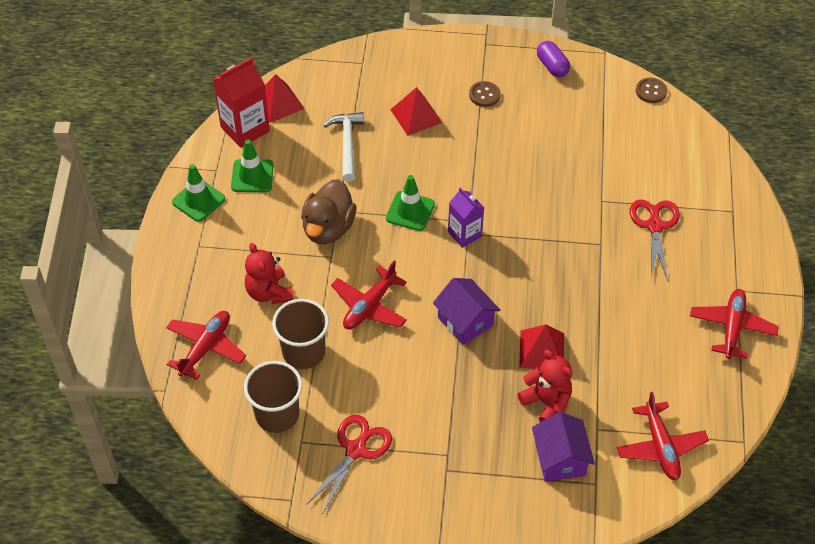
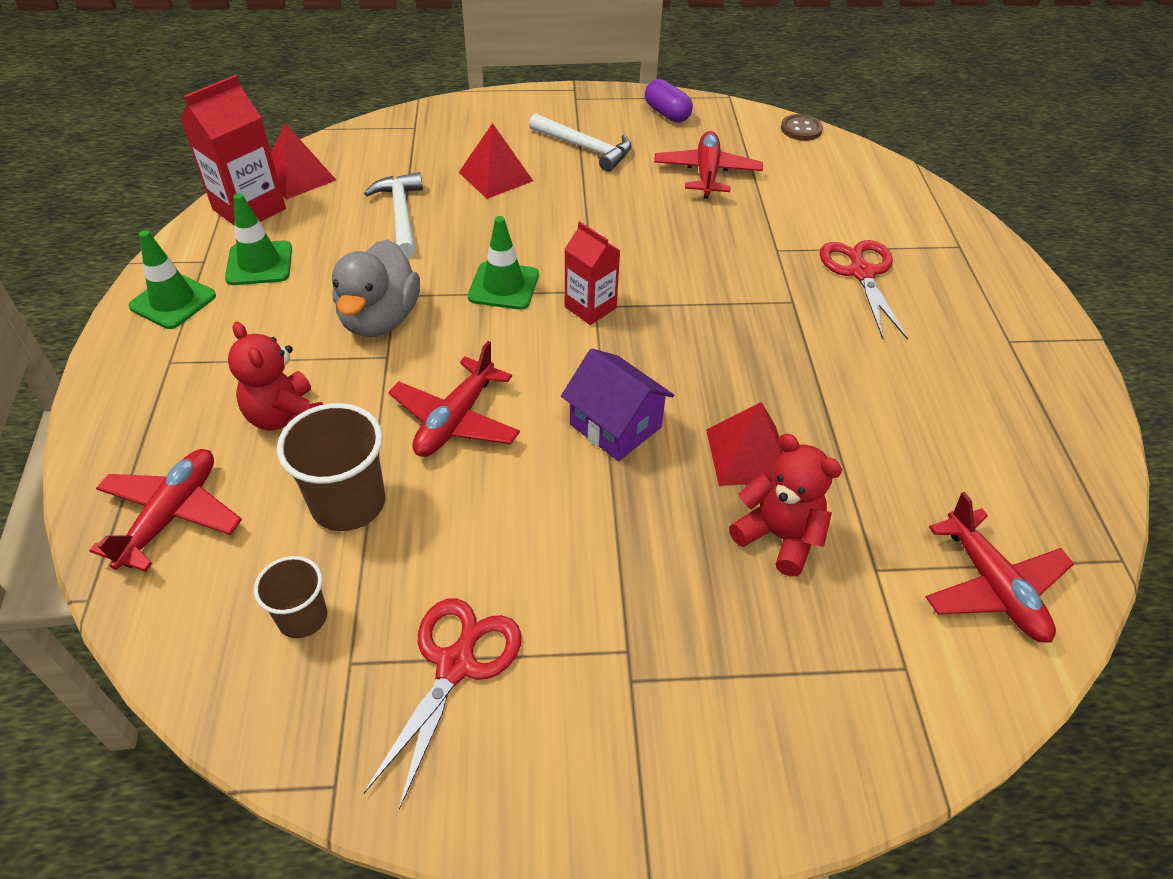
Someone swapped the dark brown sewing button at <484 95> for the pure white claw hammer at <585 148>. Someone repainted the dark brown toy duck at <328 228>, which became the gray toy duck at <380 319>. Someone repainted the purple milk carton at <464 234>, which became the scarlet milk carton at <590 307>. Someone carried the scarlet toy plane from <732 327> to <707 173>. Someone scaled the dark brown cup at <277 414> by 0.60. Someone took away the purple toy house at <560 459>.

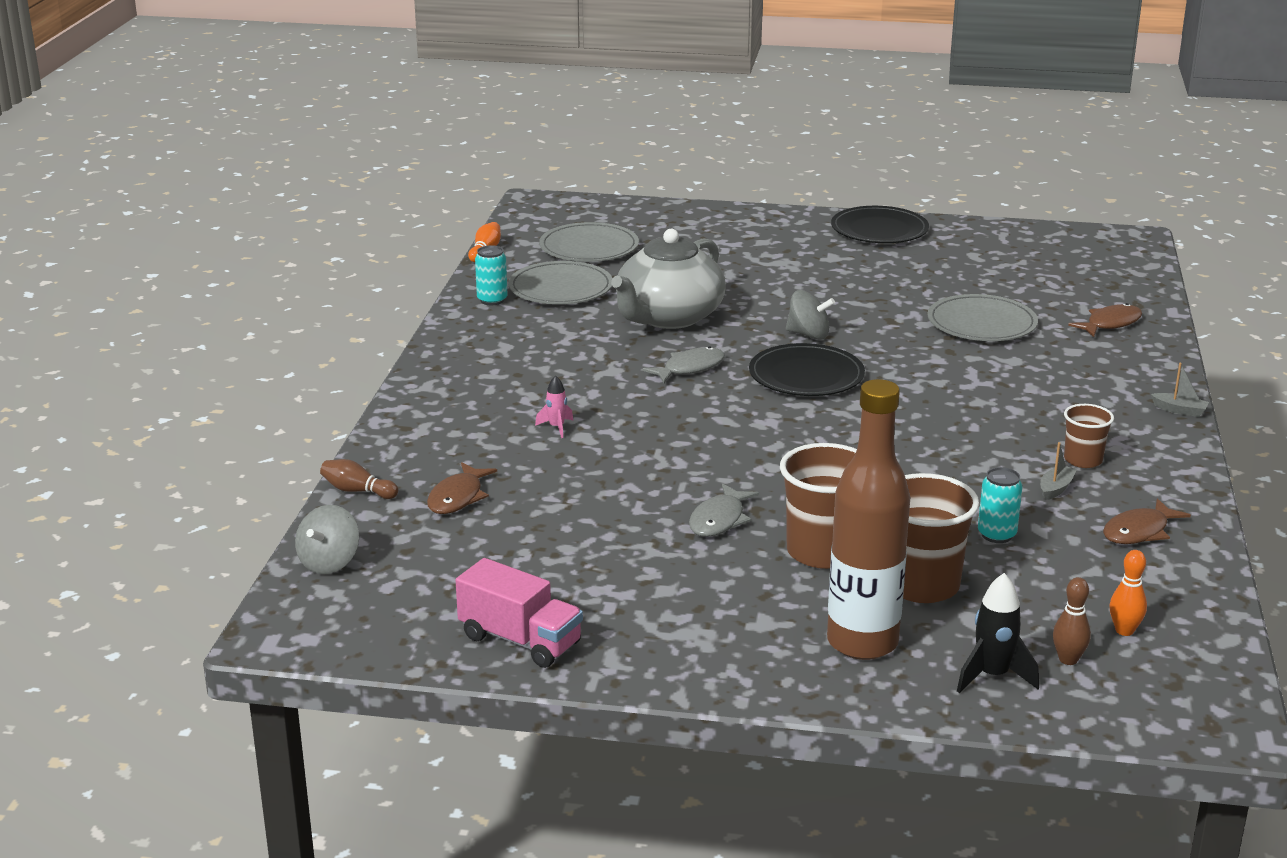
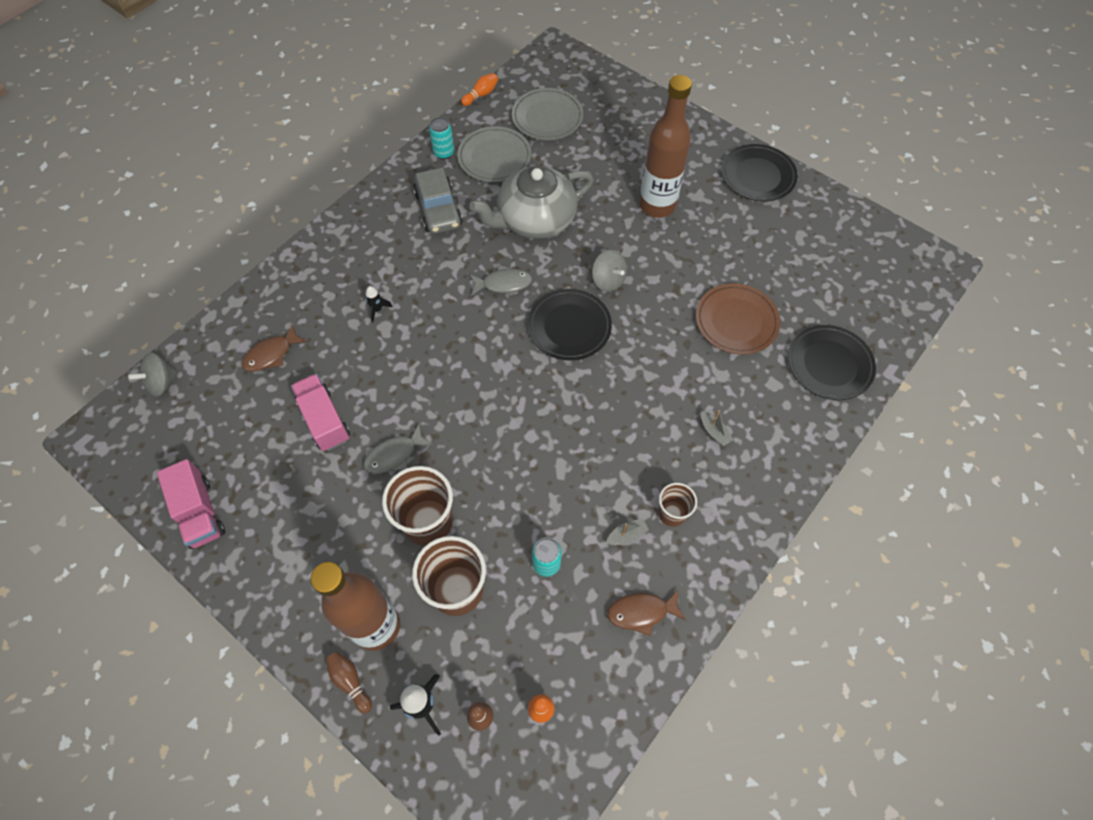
Someone repainted the gray flat dish at <981 323>, which became the dark brown flat dish at <736 321>. Someone swapped the dark brown toy fish at <1110 324> for the ebony flat dish at <829 364>. Someone carried the gray sailboat from <1179 410> to <714 432>. Someone repainted the rose-pink spaceship at <556 427>, which became the ebony spaceship at <377 310>. Someone carried the dark brown tenpin from <357 491> to <350 681>. Someone put down the dark brown bottle at <657 205>. Someone put down the gray toy car at <438 209>. Someone put down the rose-pink lorry at <324 420>.

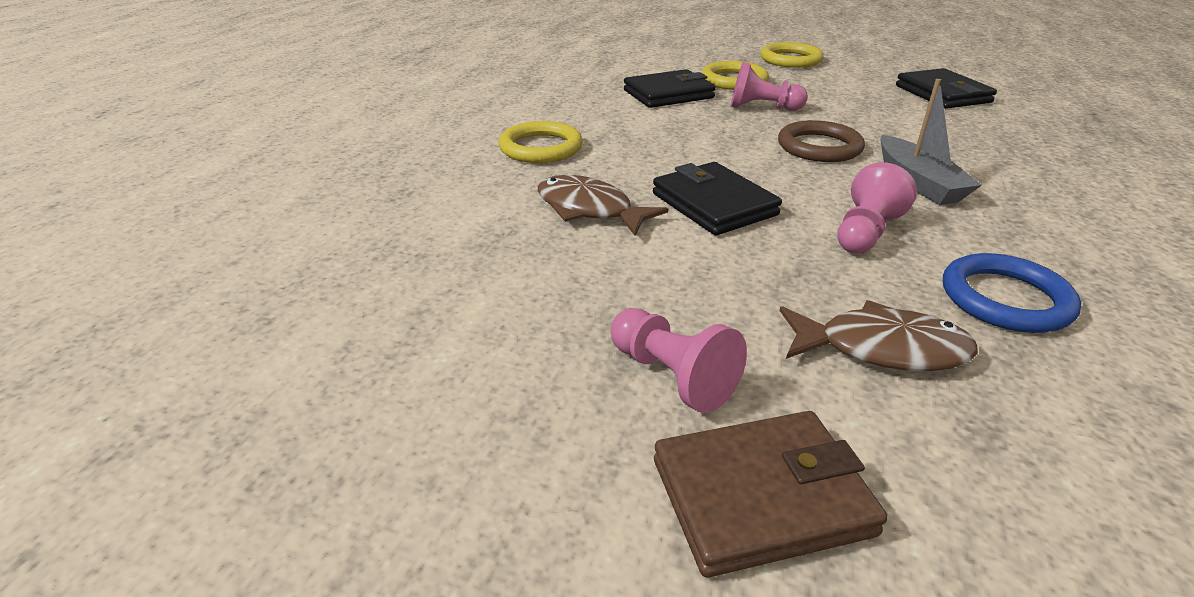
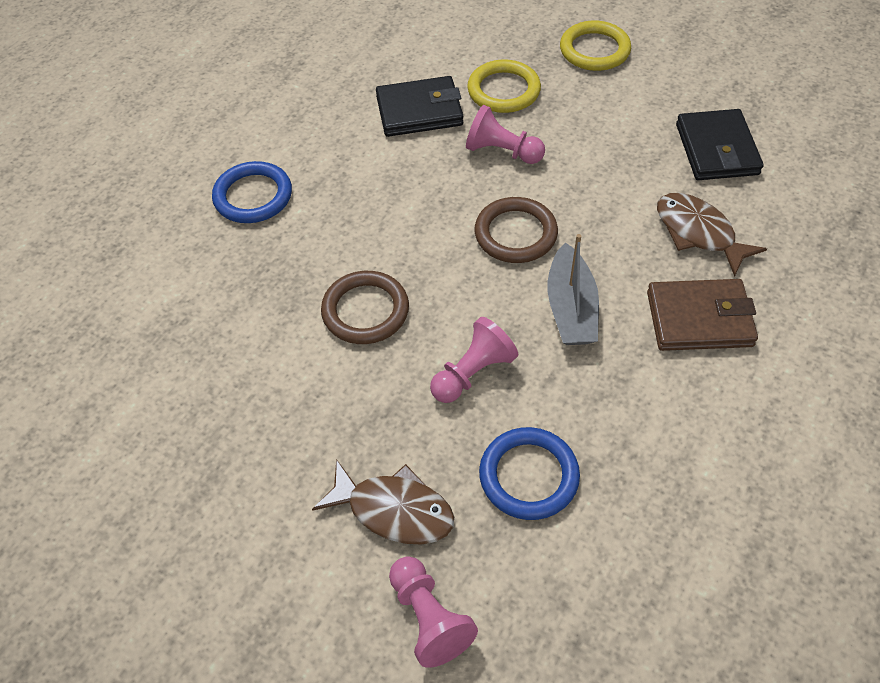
Someone repainted the yellow hoop at <541 148>, which became the blue hoop at <253 196>. Someone swapped the ebony billfold at <713 204> for the dark brown hoop at <365 311>. Someone carried the dark brown toy fish from <589 210> to <698 233>. Someone carried the rose-pink game pawn from <672 376> to <428 618>. Someone carried the dark brown billfold from <761 496> to <699 319>.

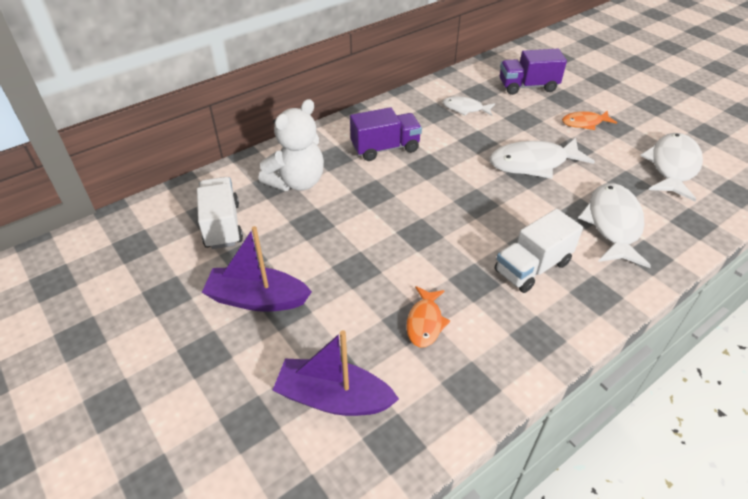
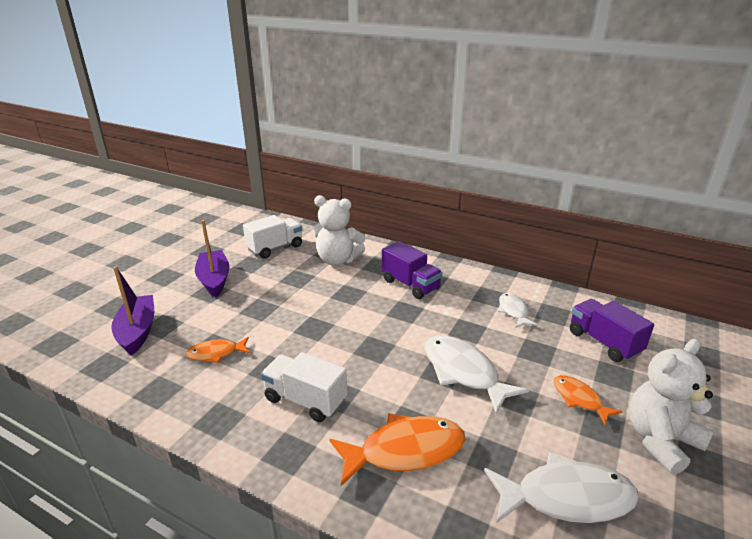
Someone repainted the pure white toy fish at <613 224>, which became the orange toy fish at <405 451>. Someone put down the pure white teddy at <660 440>.

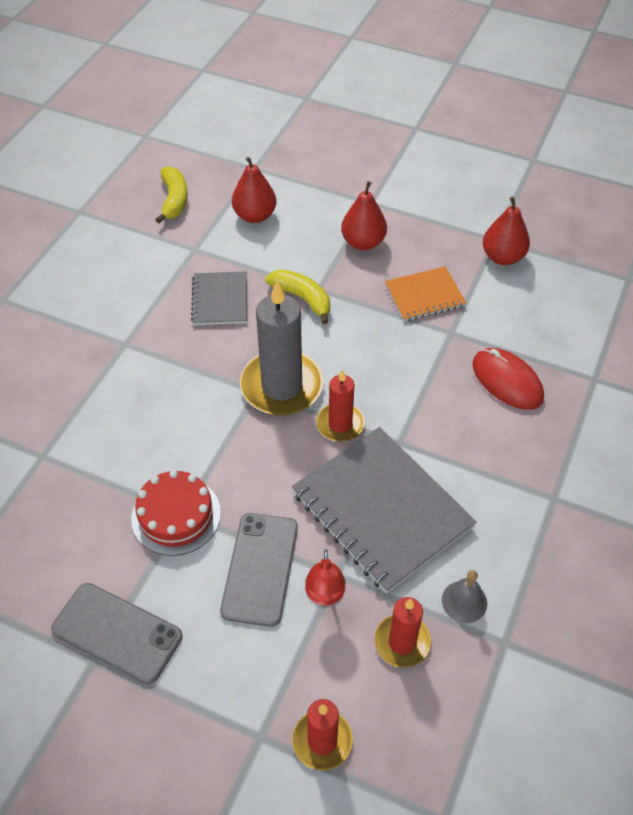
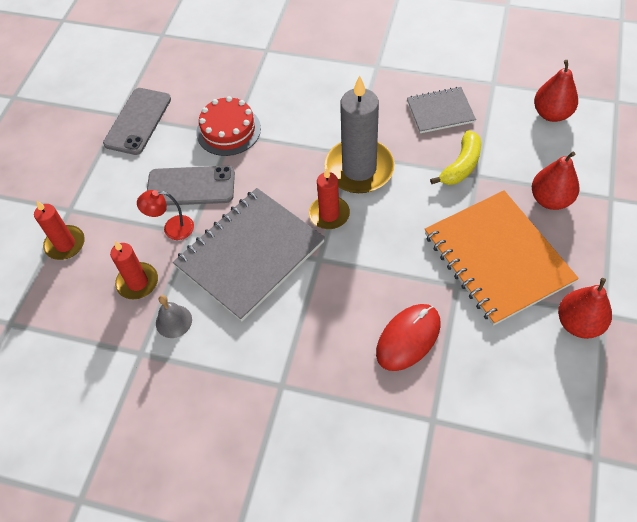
Someone took away the yellow banana fruit at <174 200>. Someone scaled the orange notebook at <424 296> by 1.86.

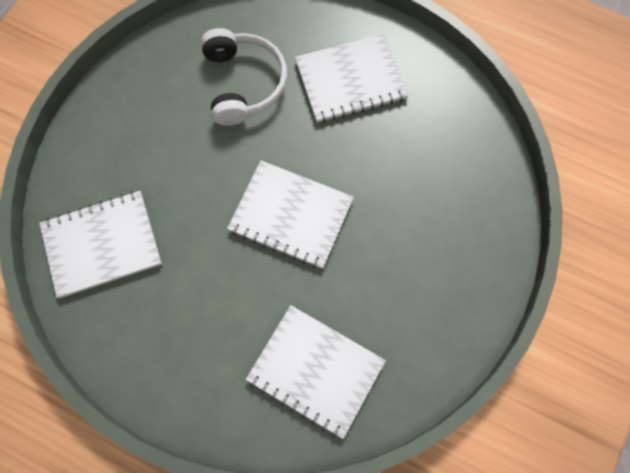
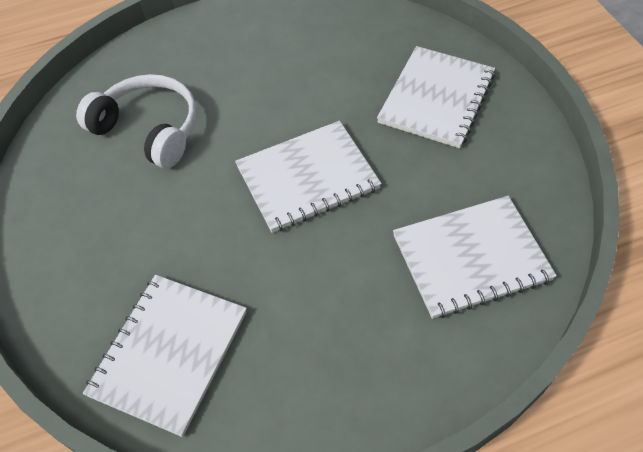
Someone carried the pure white notebook from <350 80> to <436 98>.

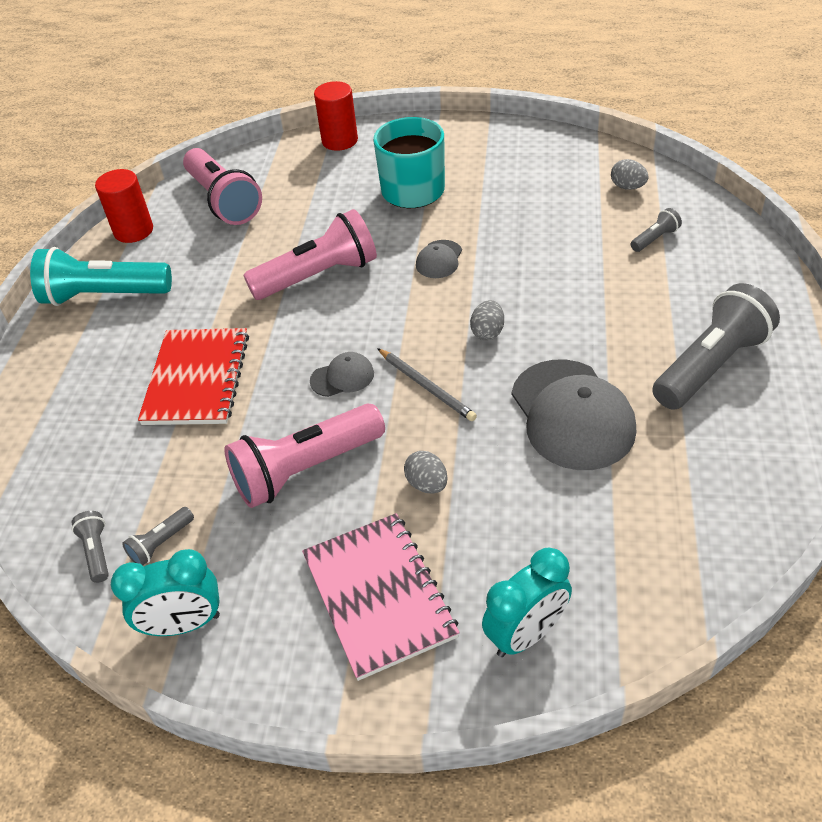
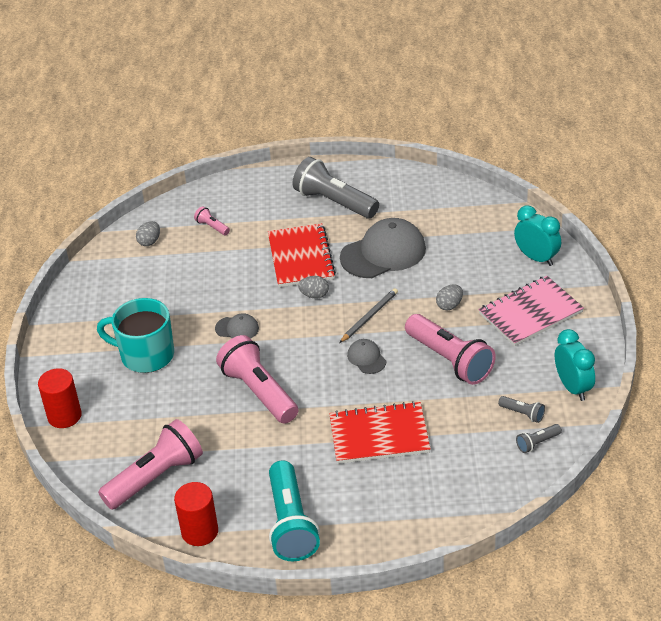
Someone repainted the gray pocket torch at <654 239>, which became the rose-pink pocket torch at <212 227>. Someone put down the scarlet notebook at <301 257>.

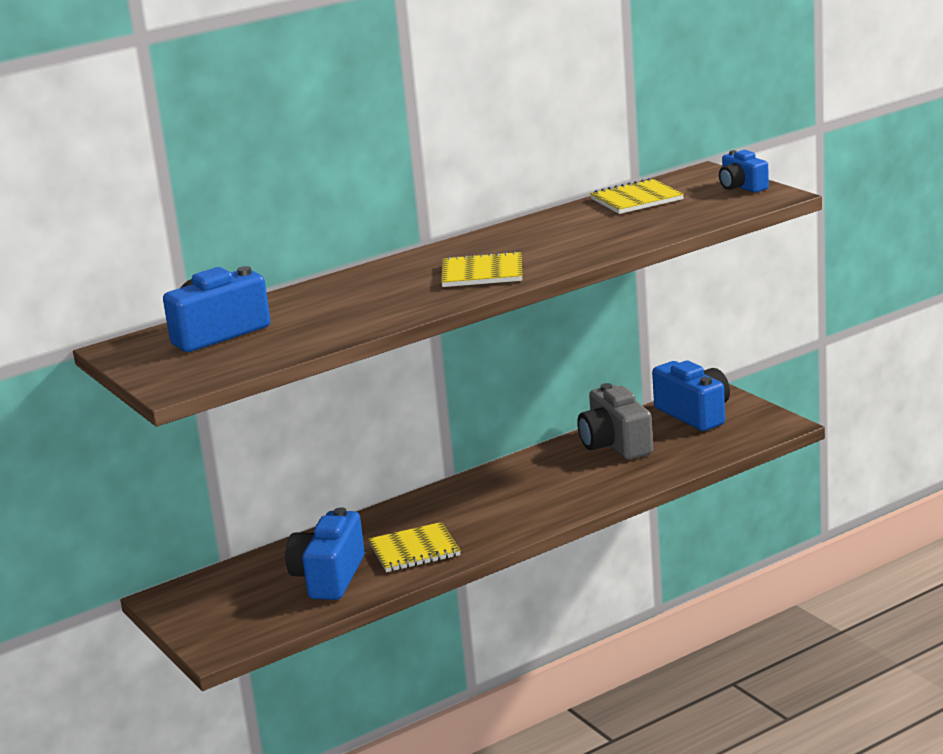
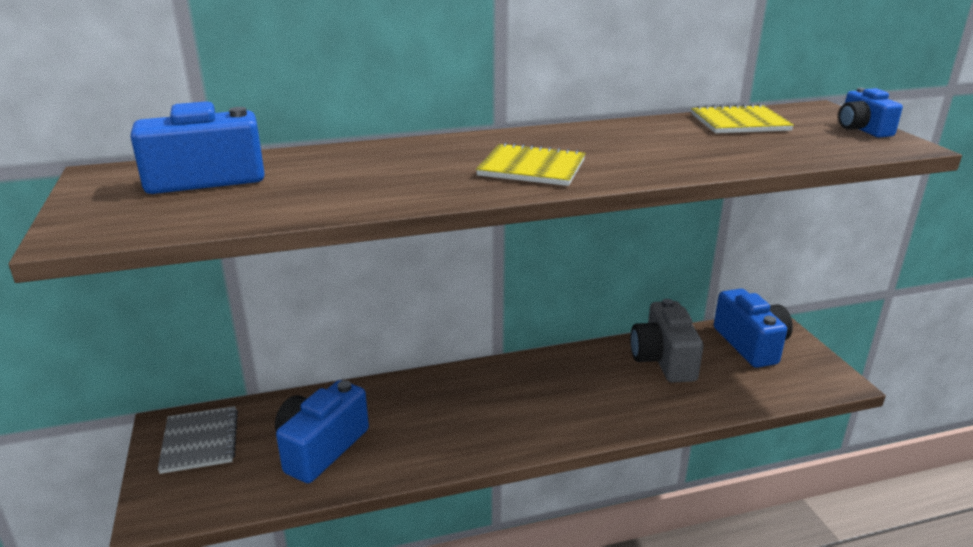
Someone took away the yellow notebook at <414 550>. Someone put down the gray notebook at <200 441>.

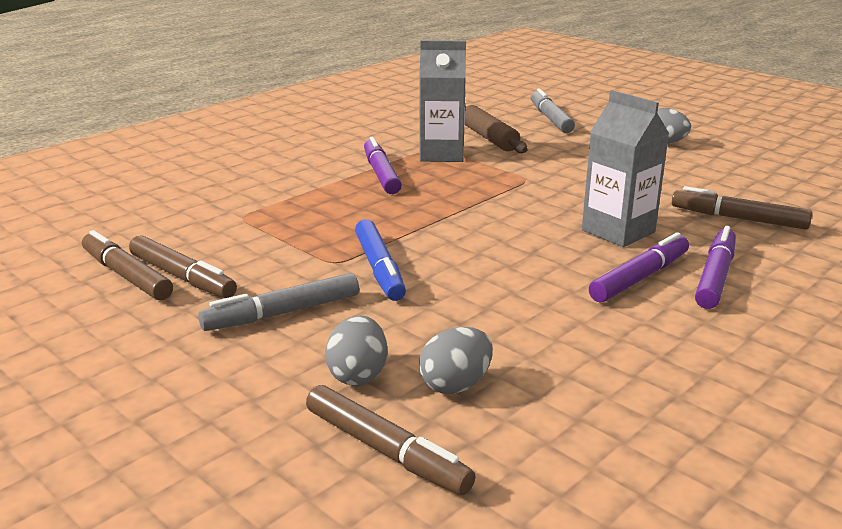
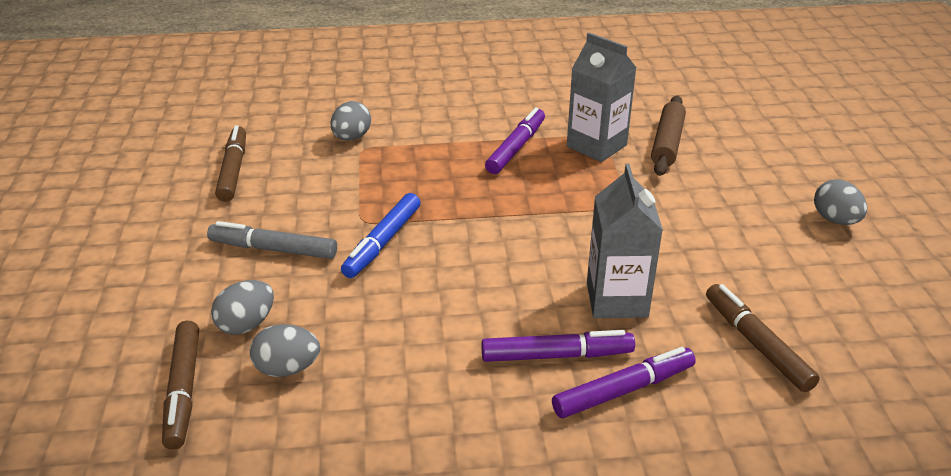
Someone took away the gray marker at <550 119>. Someone took away the dark brown marker at <182 277>. Someone put down the gray egg at <351 137>.

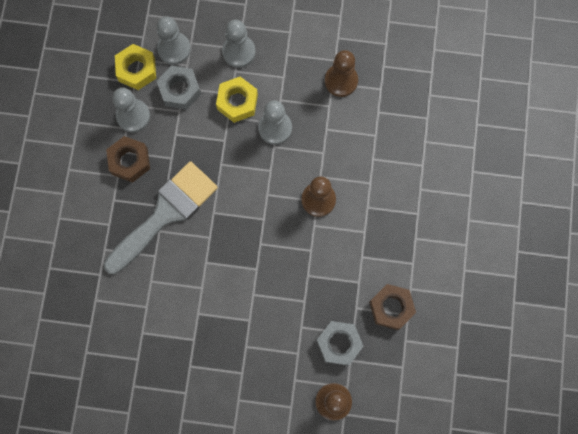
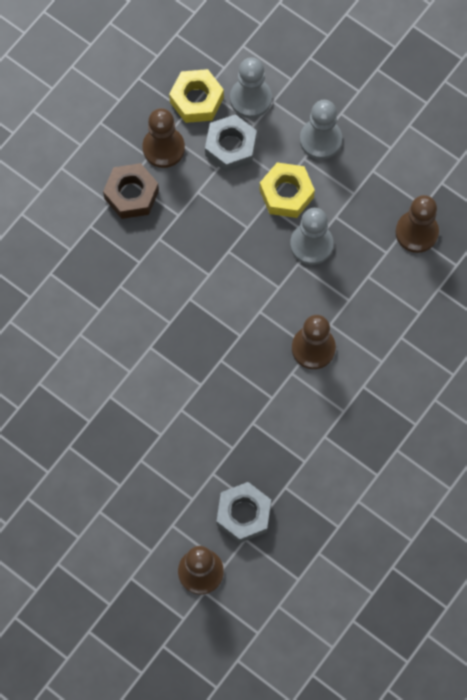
Someone repainted the gray game pawn at <133 116>, which became the dark brown game pawn at <163 148>. Someone took away the gray paintbrush at <165 214>. Someone took away the dark brown nut at <391 307>.

